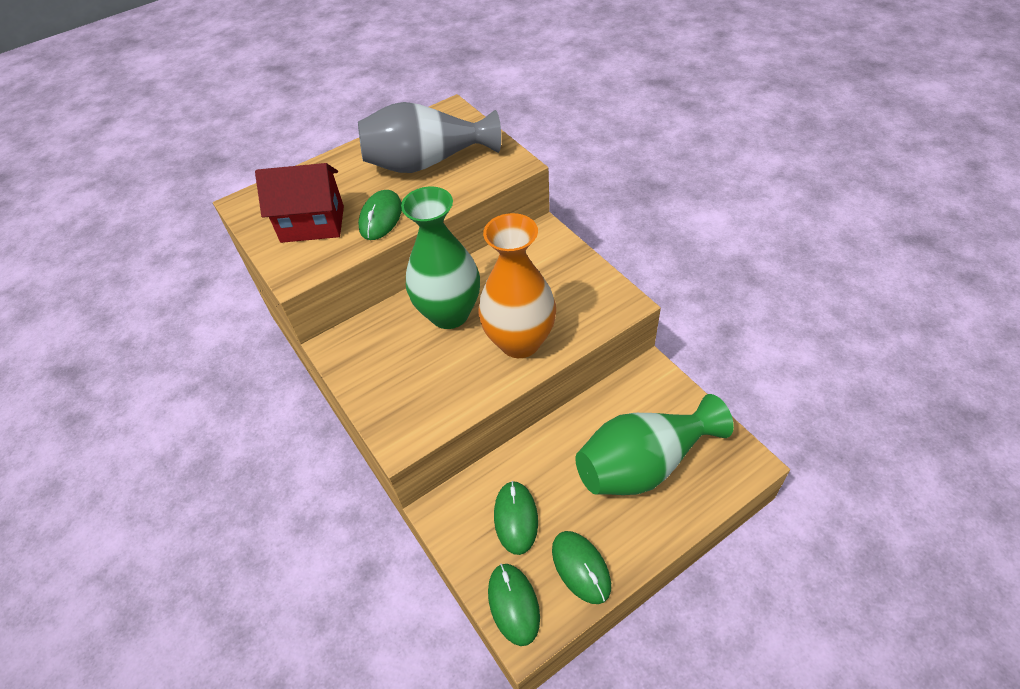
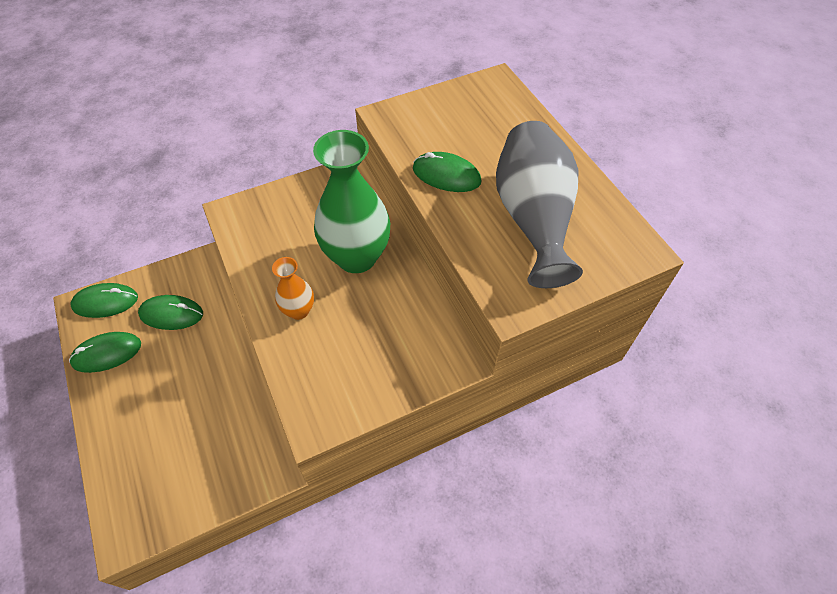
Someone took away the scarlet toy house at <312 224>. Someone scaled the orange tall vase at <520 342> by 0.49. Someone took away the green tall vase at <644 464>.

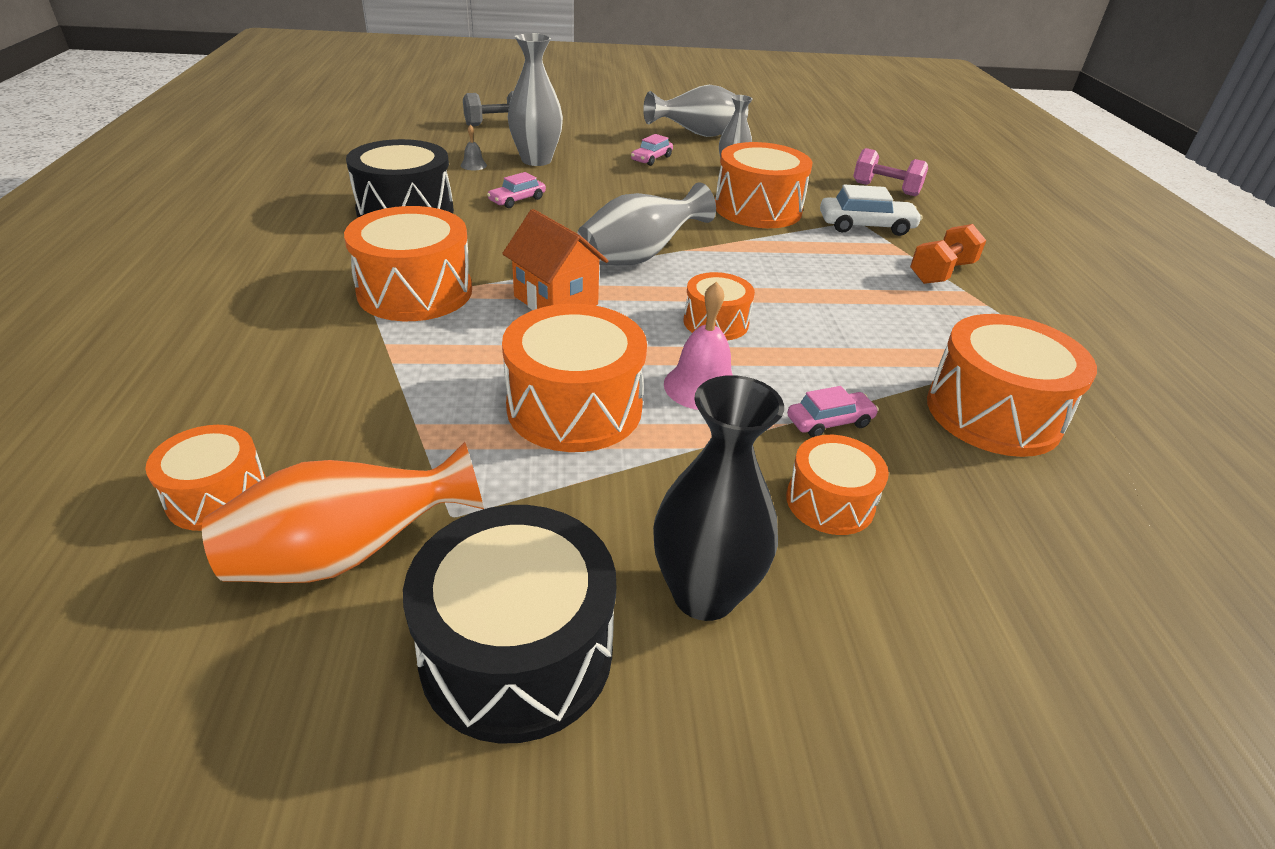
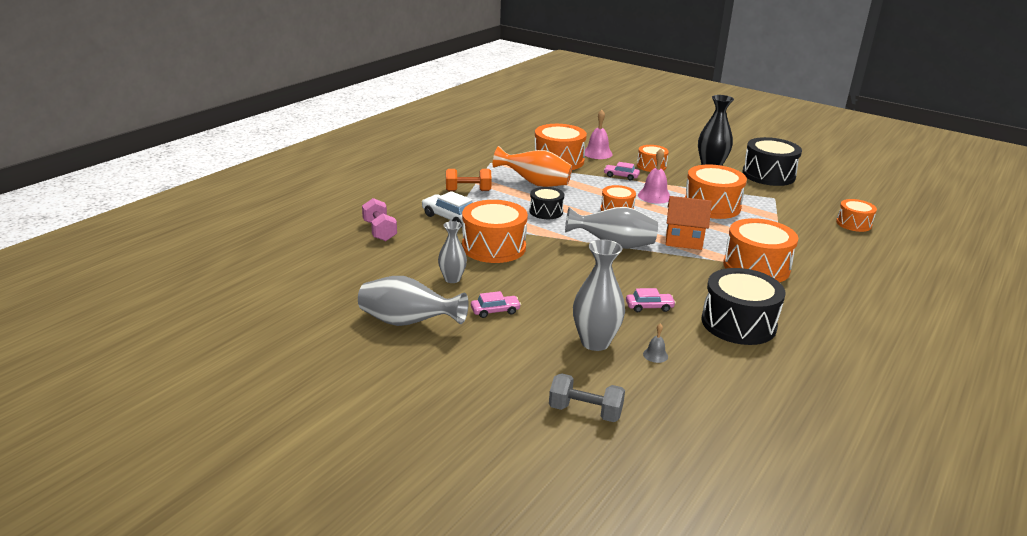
Someone rotated the orange toy house at <555 300> by 75 degrees counterclockwise. Someone carried the orange tall vase from <348 554> to <535 184>. Someone put down the rose-pink school bell at <597 153>. Someone put down the ebony snare drum at <546 212>.

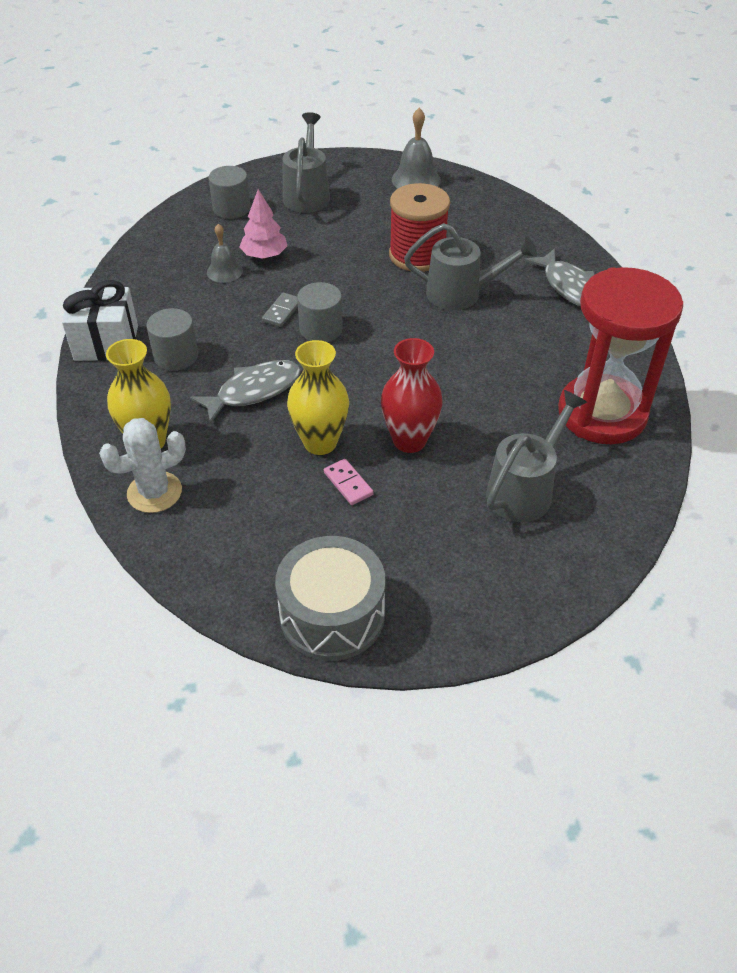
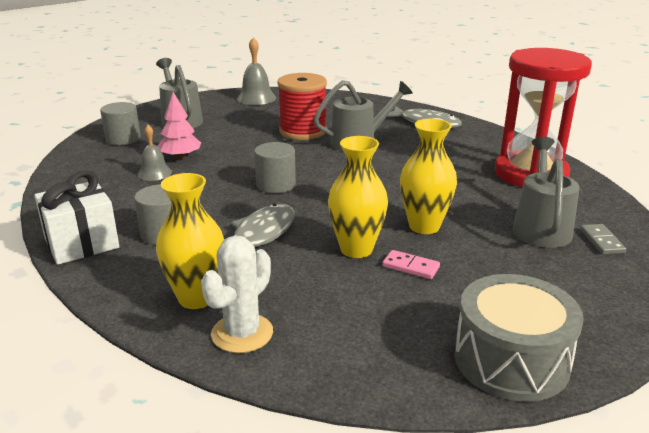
Someone carried the gray domino from <282 311> to <601 241>. Someone repainted the scarlet tall vase at <409 441>, which became the yellow tall vase at <424 226>.

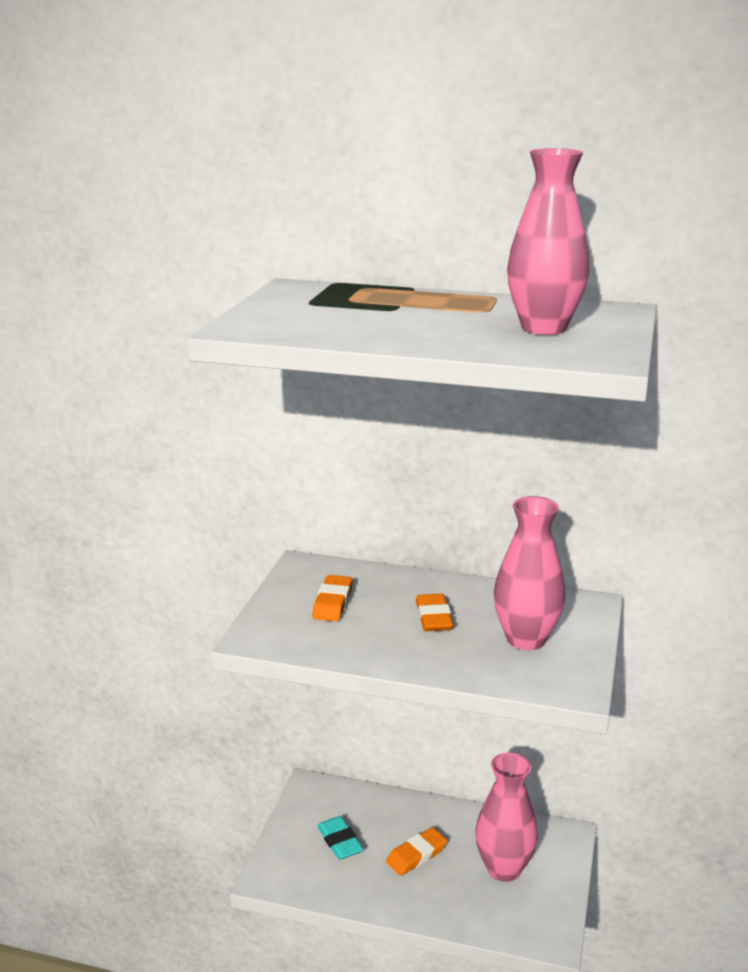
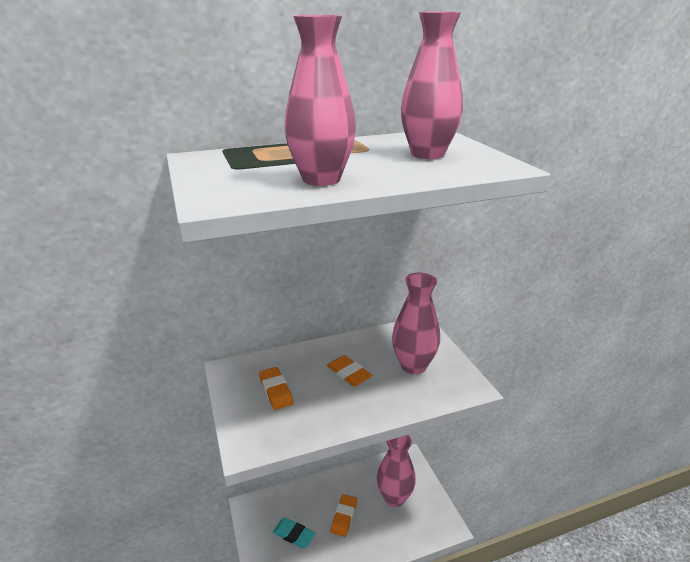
Someone put down the rose-pink tall vase at <321 179>.

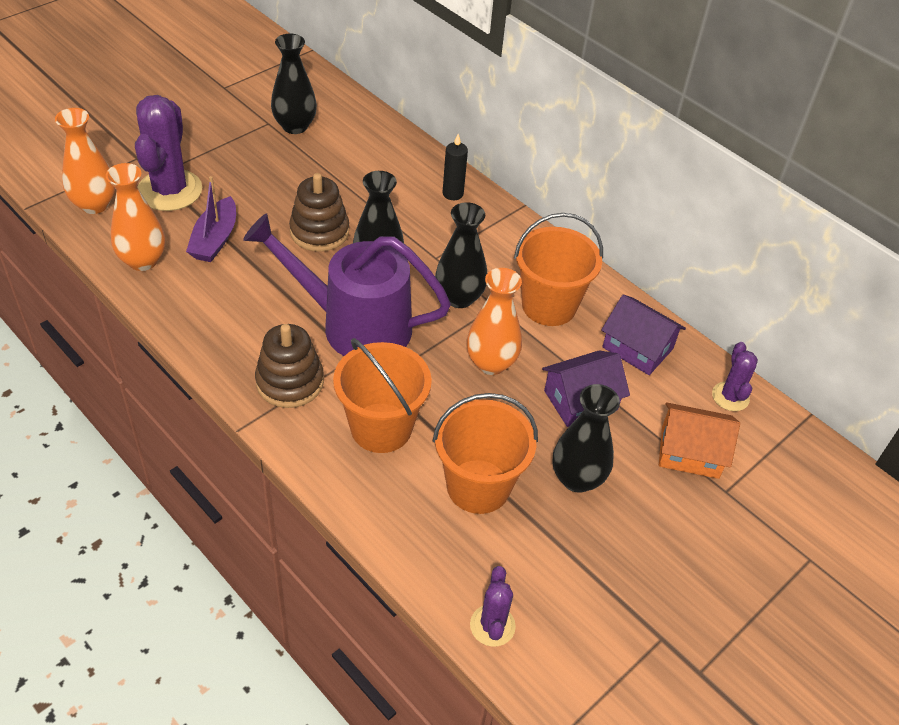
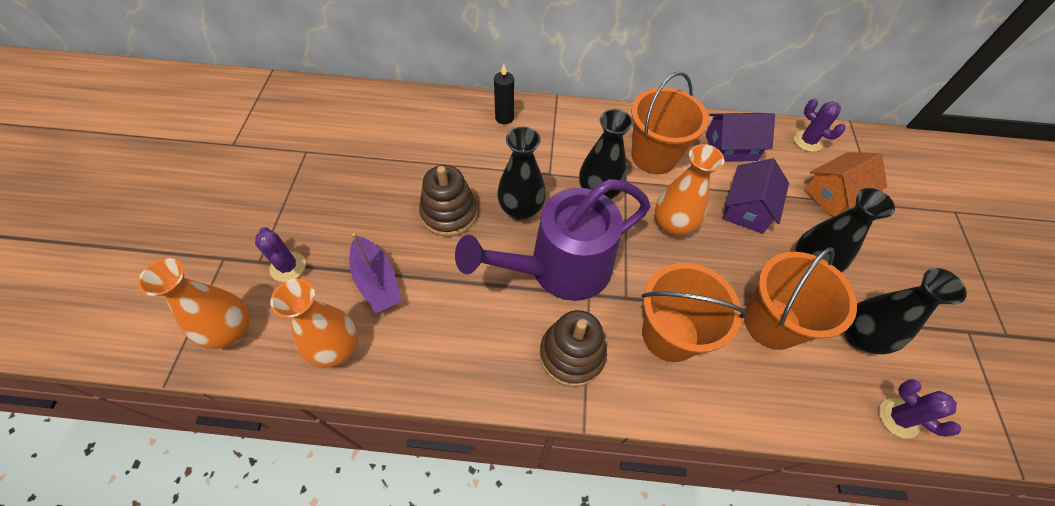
Someone carried the ebony tall vase from <295 126> to <859 337>. Someone scaled the purple saguaro cactus at <170 190> by 0.52.

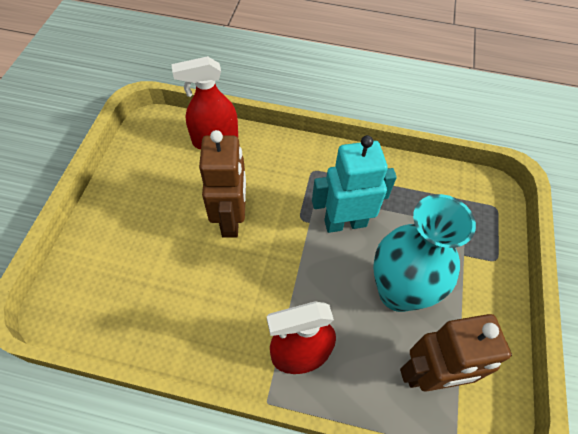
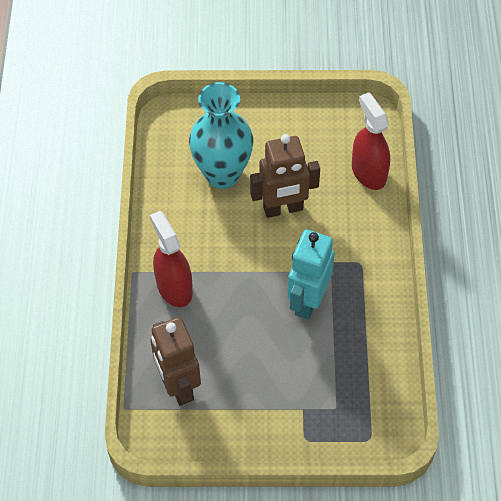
Someone rotated the teal toy robot at <345 223> by 135 degrees counterclockwise. Someone carried the teal tall vase from <398 292> to <222 174>.

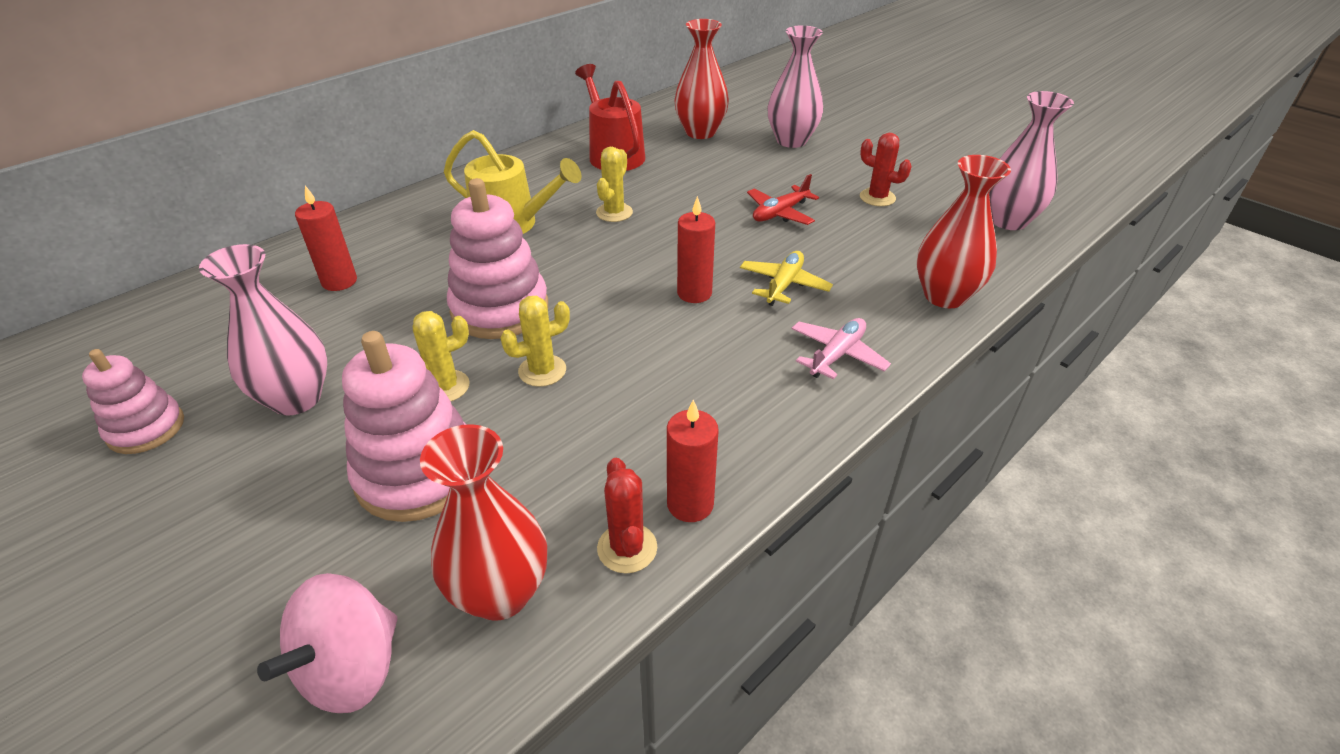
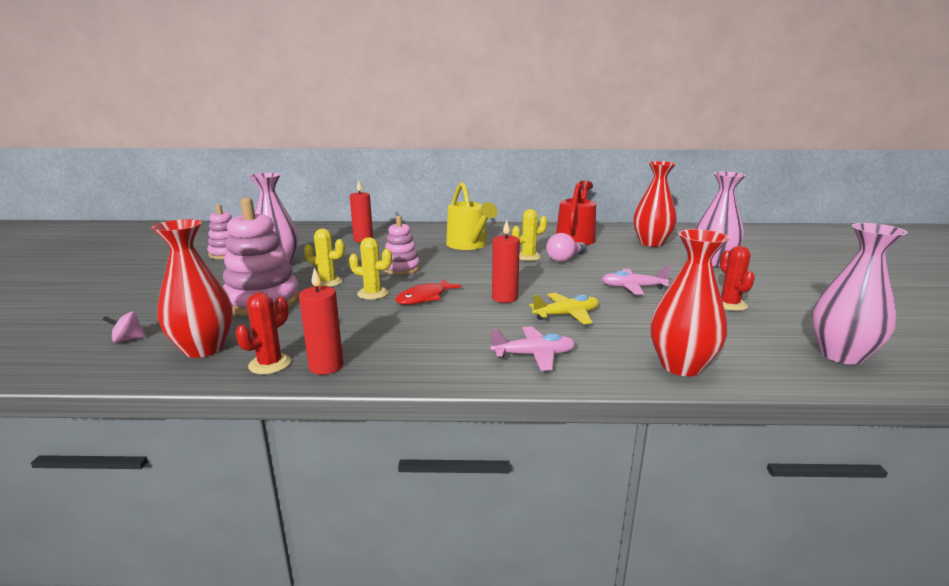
Someone repainted the scarlet toy plane at <780 213>, which became the rose-pink toy plane at <633 287>. Someone scaled the rose-pink stacking rings at <500 309> by 0.61. Someone scaled the rose-pink spinning top at <351 668> by 0.47. Someone put down the rose-pink bulb at <565 259>. Someone put down the scarlet toy fish at <424 298>.

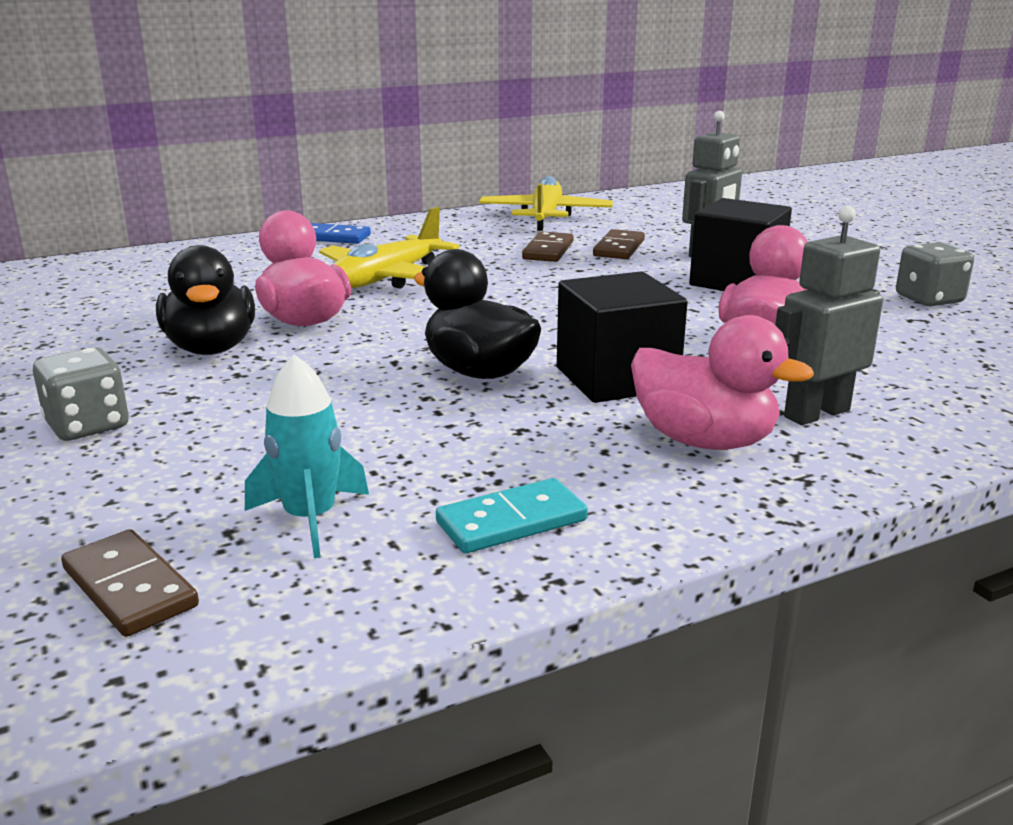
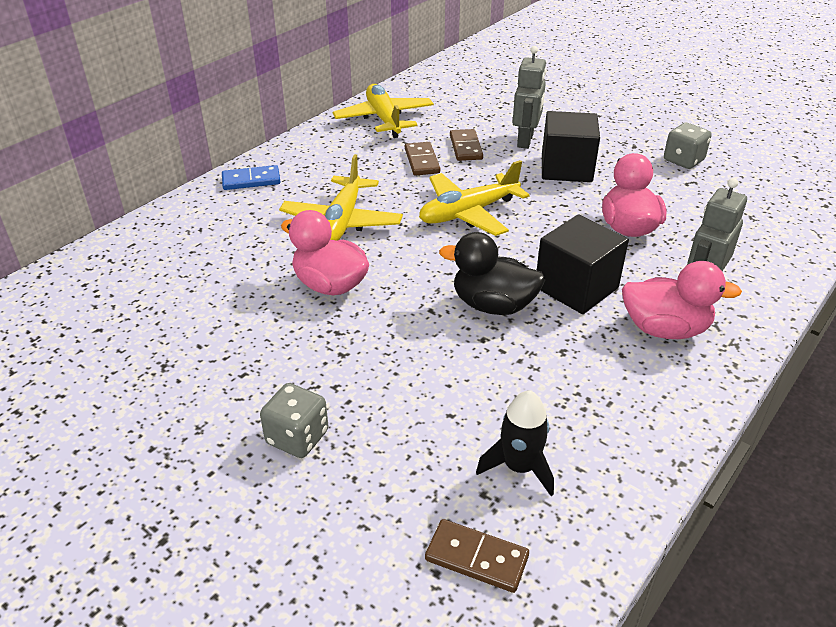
Someone took away the ebony toy duck at <211 348>. Someone repainted the teal spaceship at <310 519>, which became the ebony spaceship at <519 467>. Someone took away the teal domino at <511 521>. Someone put down the yellow toy plane at <468 213>.

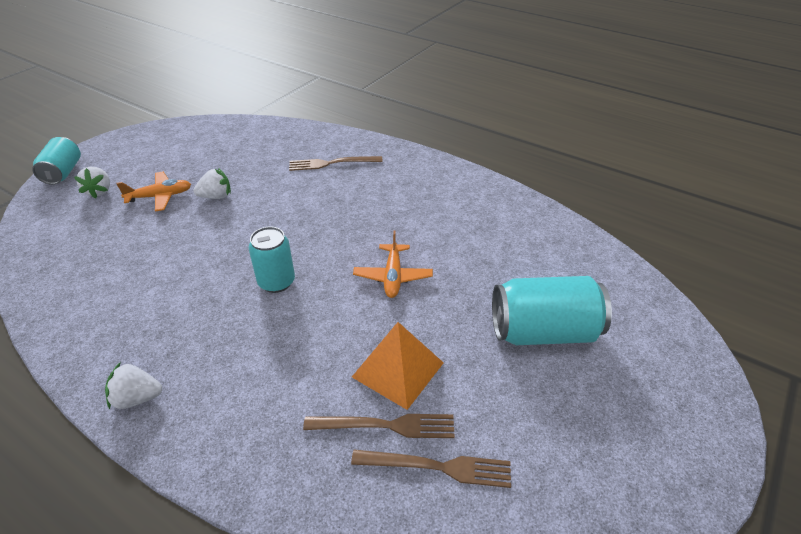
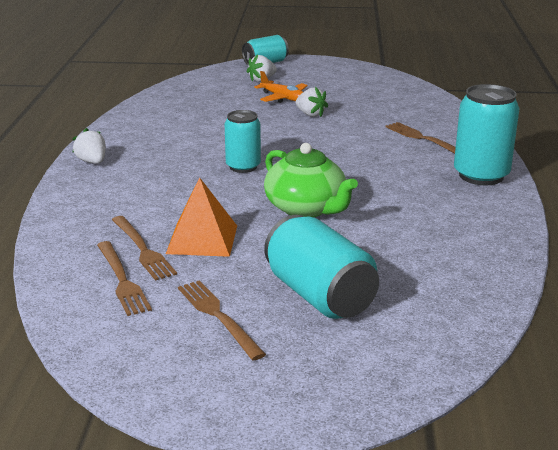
Someone swapped the orange toy plane at <393 276> for the green tea pot at <306 208>. Someone put down the teal can at <481 175>. Someone put down the dark brown fork at <218 316>.

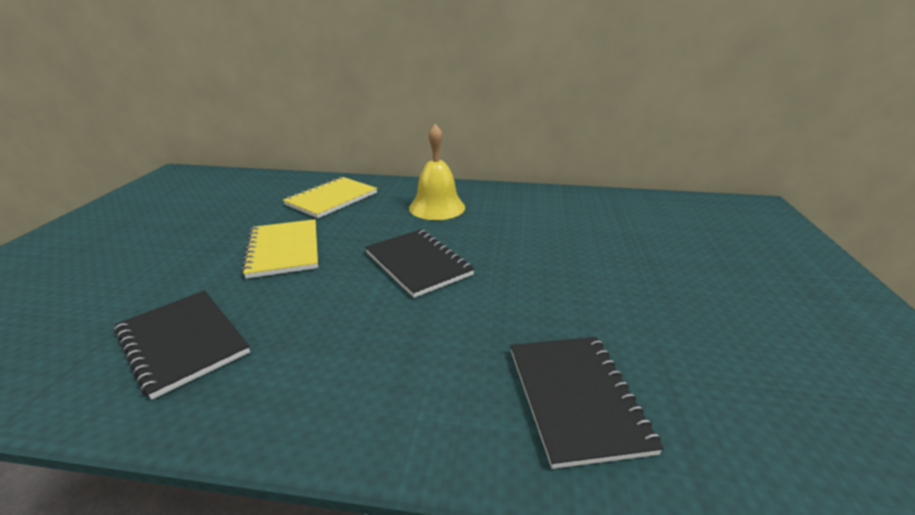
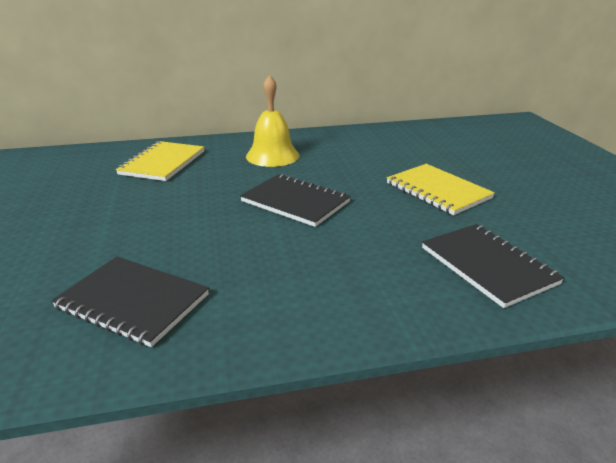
Someone carried the yellow notebook from <284 250> to <438 191>.

